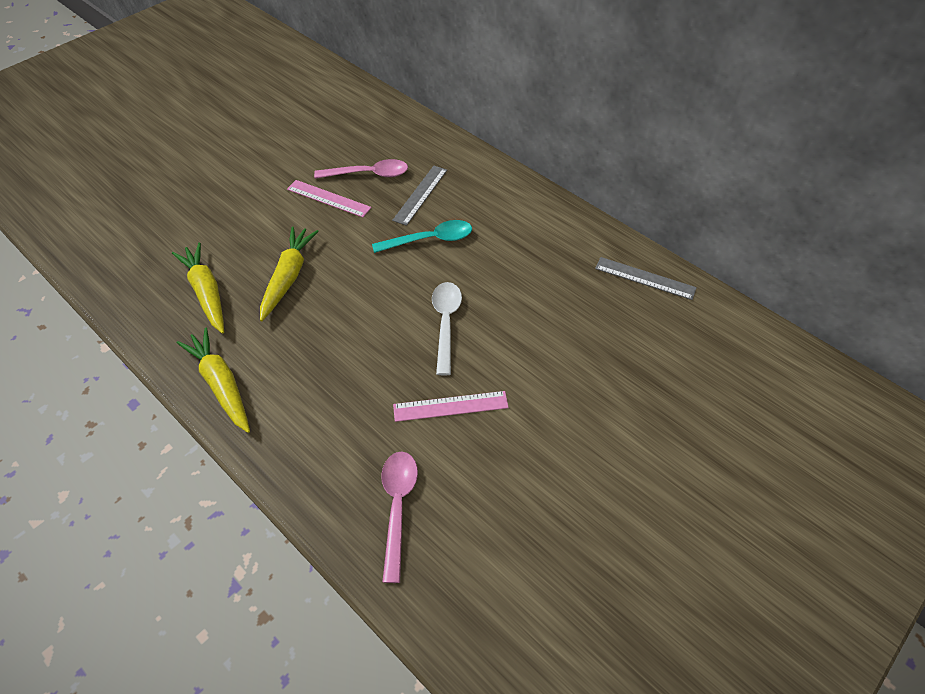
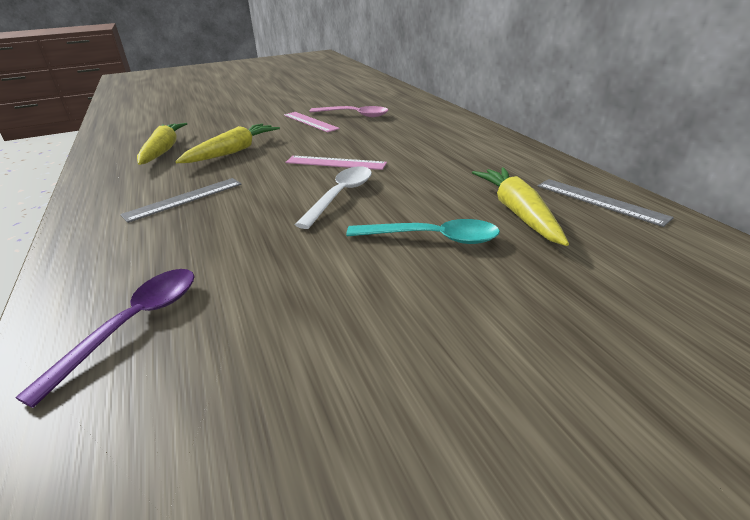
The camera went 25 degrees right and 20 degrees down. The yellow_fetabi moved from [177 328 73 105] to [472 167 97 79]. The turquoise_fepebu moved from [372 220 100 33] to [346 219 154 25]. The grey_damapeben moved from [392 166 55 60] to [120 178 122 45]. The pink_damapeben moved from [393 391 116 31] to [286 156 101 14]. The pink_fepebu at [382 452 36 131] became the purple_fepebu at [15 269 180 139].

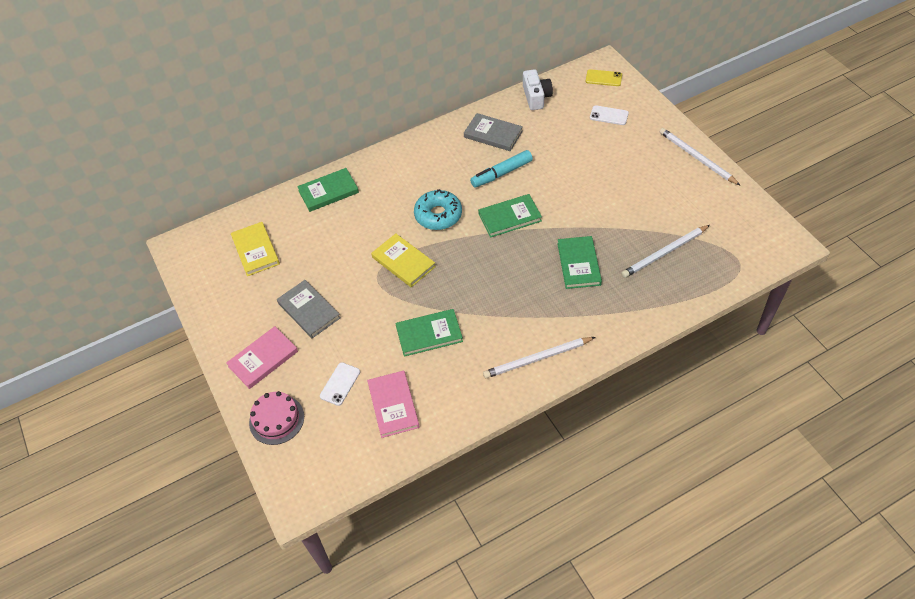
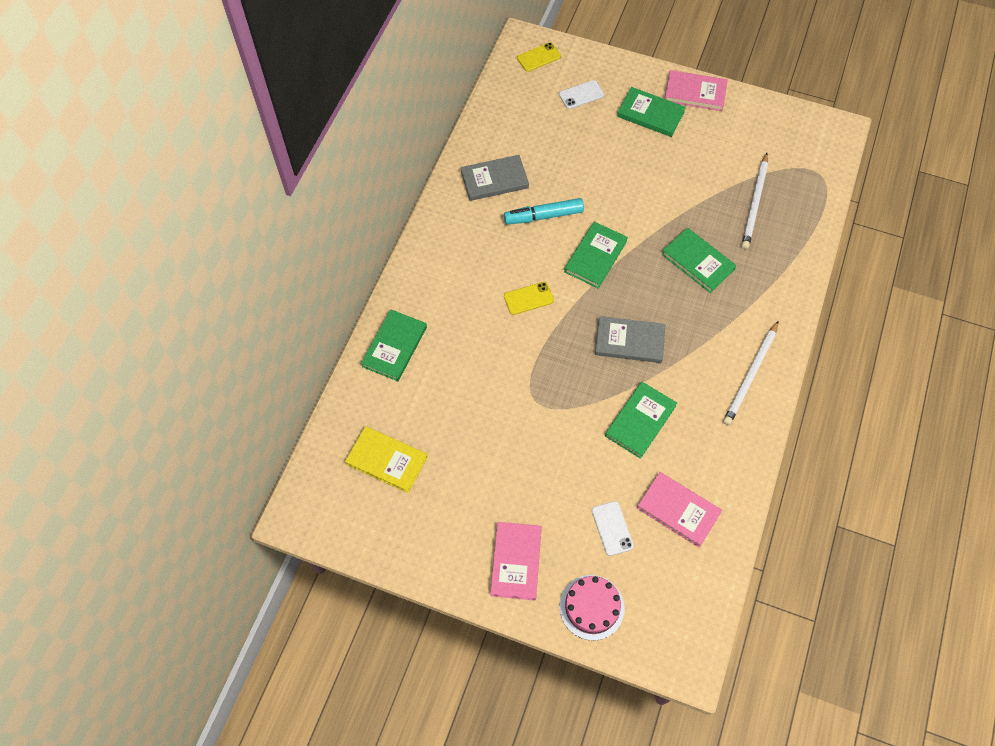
The camera went 45 degrees left and 10 degrees up. The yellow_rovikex at [371 233 65 54] disappeared. The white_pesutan at [523 69 30 41] disappeared. The green_rovikex at [617 87 69 50] appeared. The grey_rovikex moved from [277 280 64 58] to [595 316 70 47]. The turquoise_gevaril at [414 189 48 41] was replaced by the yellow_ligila at [504 282 50 33]. The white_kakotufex at [660 128 81 58] was replaced by the pink_rovikex at [665 70 63 41]. The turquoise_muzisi at [470 150 63 38] turned 60 degrees clockwise.

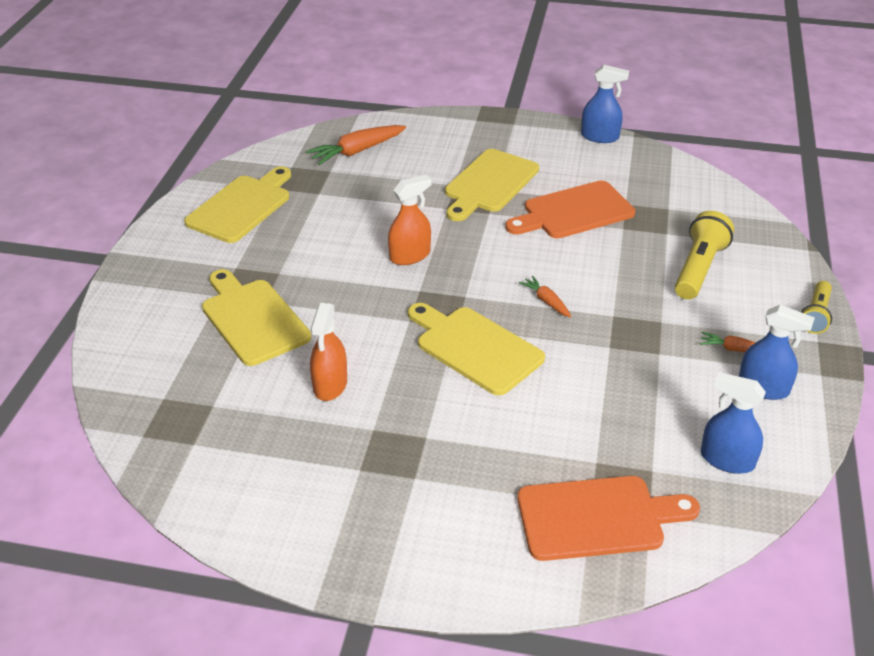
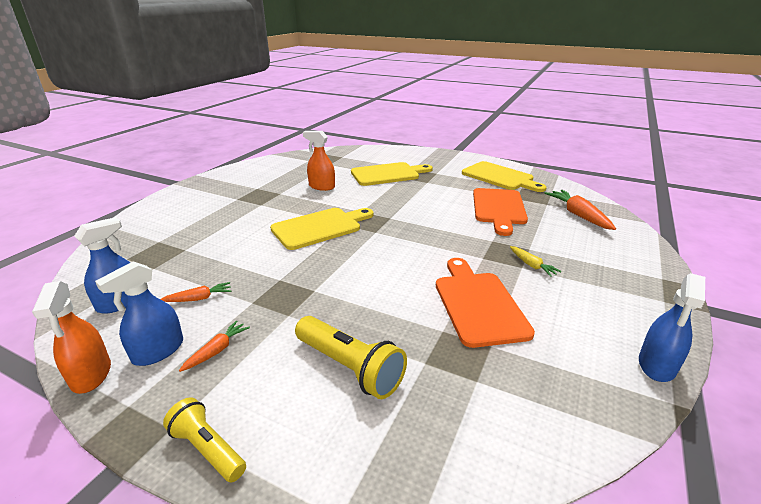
The camera went 105 degrees right and 10 degrees down. The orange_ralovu moved from [388 175 44 90] to [32 281 79 113]. The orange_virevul moved from [517 476 183 85] to [473 188 55 48]. The orange_fetabi moved from [519 276 52 42] to [160 282 71 20]. The yellow_virevul at [445 149 94 72] was replaced by the yellow_fetabi at [510 246 52 31].

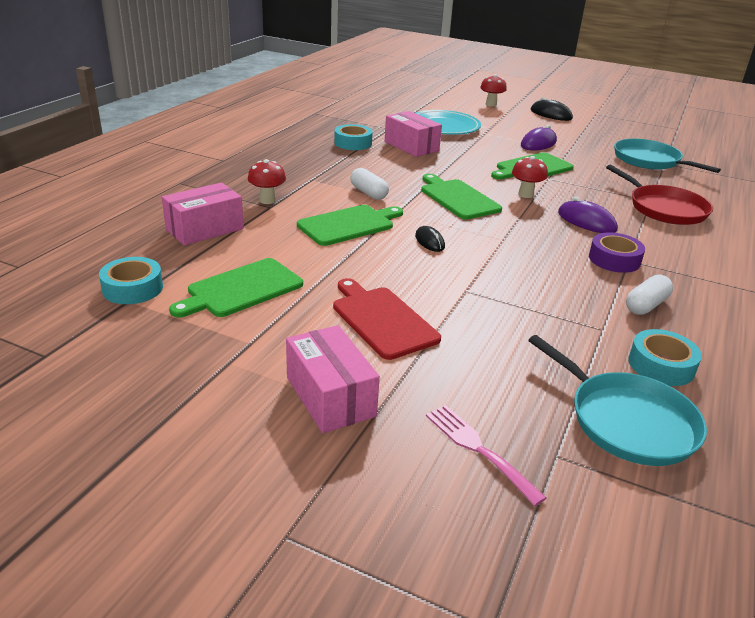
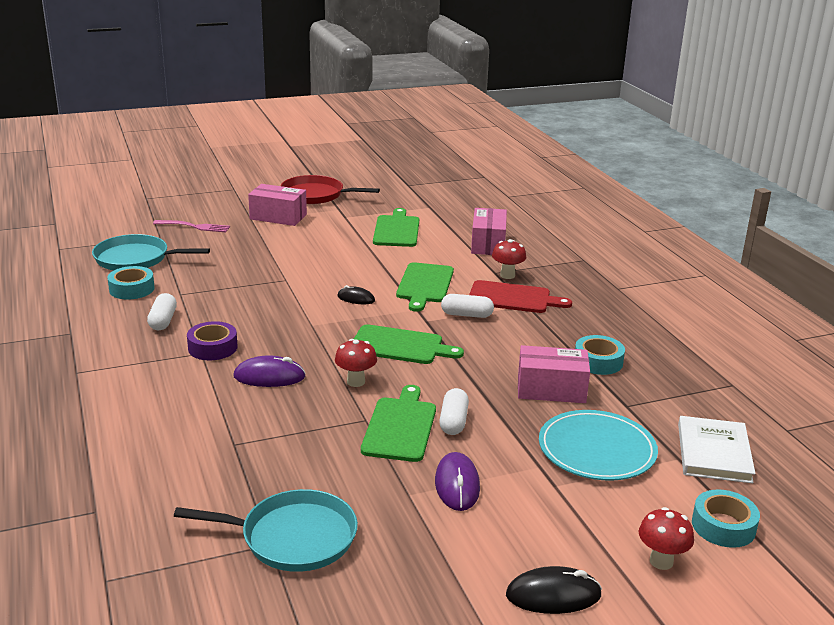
The camera went 135 degrees right and 5 degrees down. The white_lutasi at [439 388 30 47] appeared. The white_rovikex at [678 416 78 67] appeared. The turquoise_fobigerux moved from [99 257 64 47] to [692 489 68 59]. The red_virevul moved from [333 278 108 82] to [469 280 103 33]. The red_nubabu moved from [606 165 107 60] to [281 175 99 29].

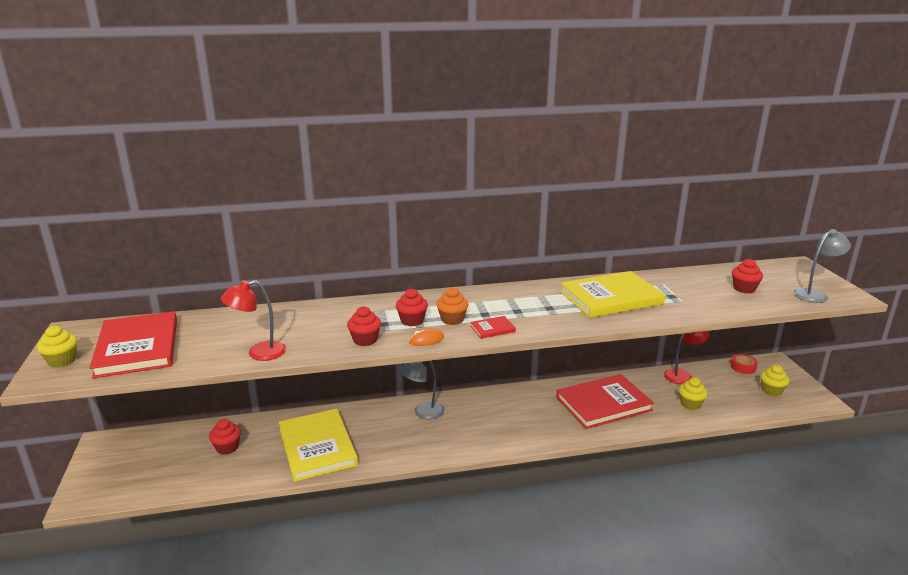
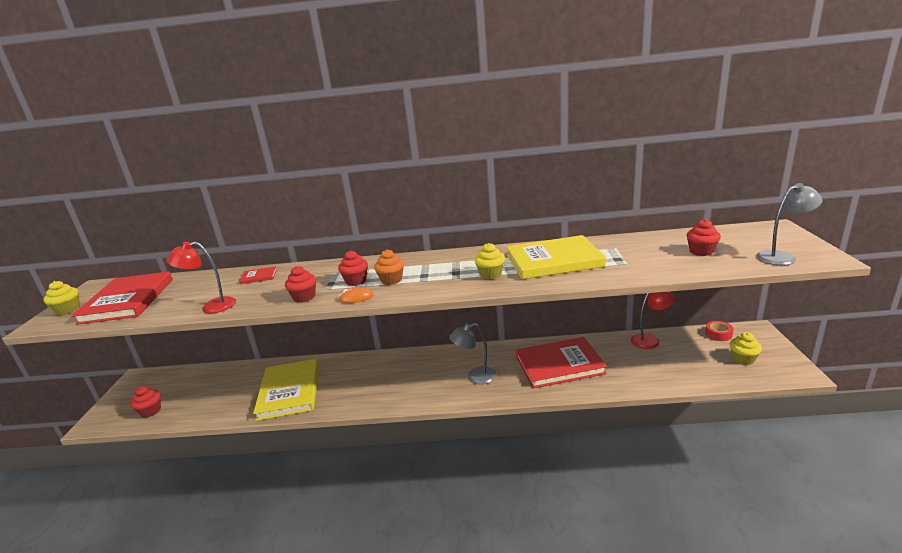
The camera went 15 degrees right and 0 degrees up. The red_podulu moved from [209 419 32 36] to [130 386 31 32]. The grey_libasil moved from [400 361 44 59] to [449 323 47 61]. The red_rovikex moved from [470 316 46 23] to [239 266 38 18]. The yellow_podulu moved from [678 377 30 33] to [474 243 31 36].

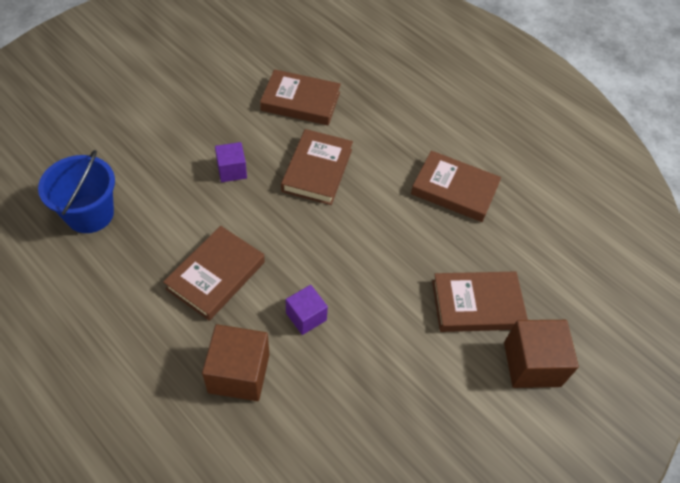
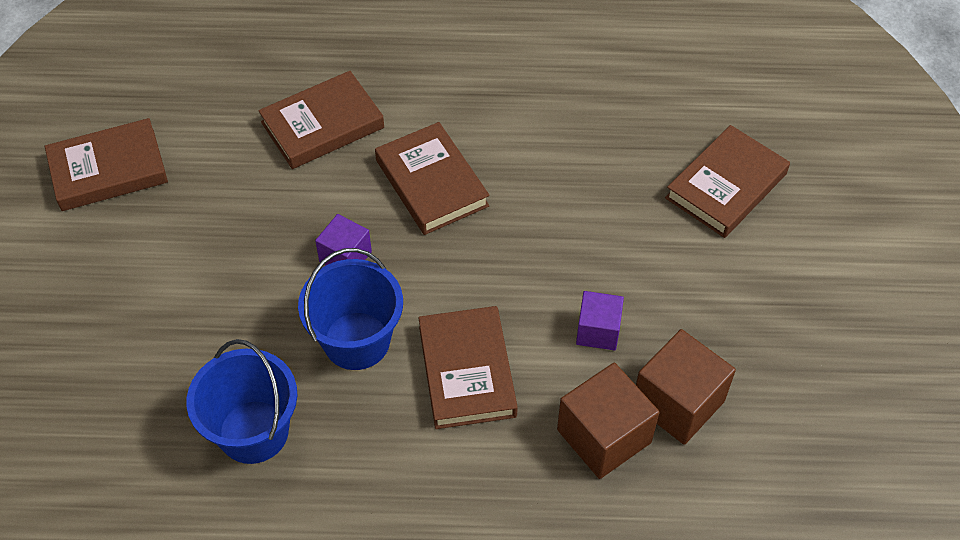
The camera went 40 degrees left and 0 degrees up. The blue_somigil at [298 248 105 122] appeared. The brown_rovikex moved from [411 151 90 71] to [45 118 123 93]. The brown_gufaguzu moved from [504 320 75 68] to [636 329 100 116].

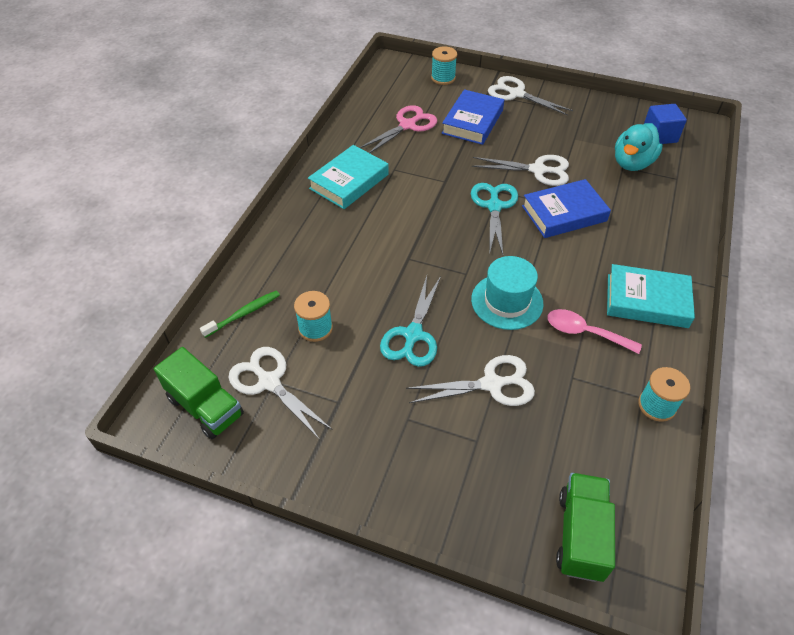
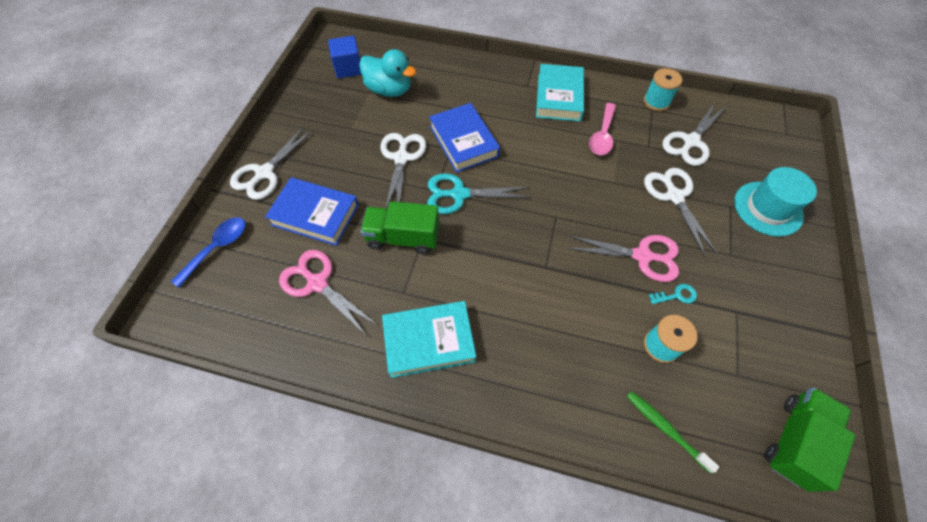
The camera went 95 degrees left and 10 degrees up. The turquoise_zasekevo at [649 284 48 20] appeared. The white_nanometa moved from [228 347 105 93] to [662 102 63 64]. The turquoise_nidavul moved from [471 256 72 74] to [734 167 83 70]. The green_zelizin moved from [556 473 59 109] to [360 201 80 53]. The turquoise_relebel at [431 46 26 39] was replaced by the blue_fepebu at [171 217 75 71]. The turquoise_nanometa at [380 276 61 91] became the pink_nanometa at [566 235 113 47]. The turquoise_rovikex at [308 145 81 64] turned 45 degrees counterclockwise.

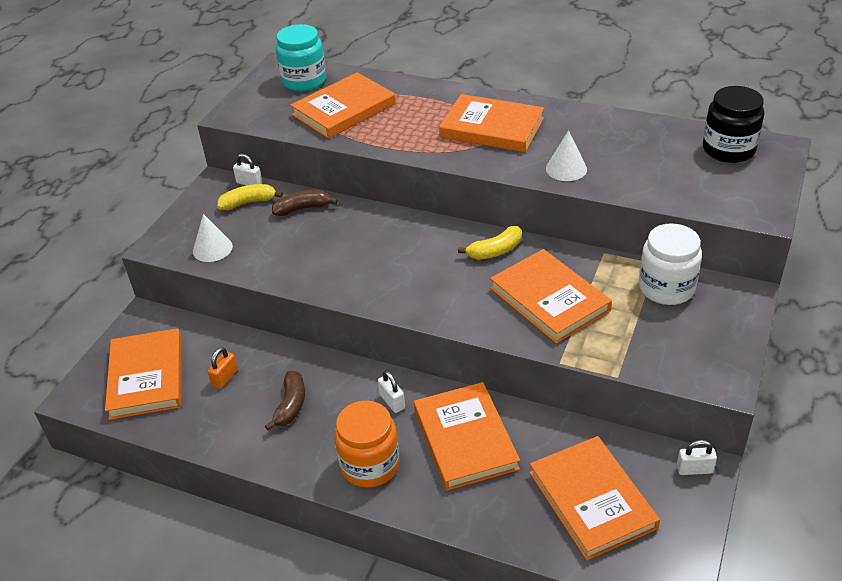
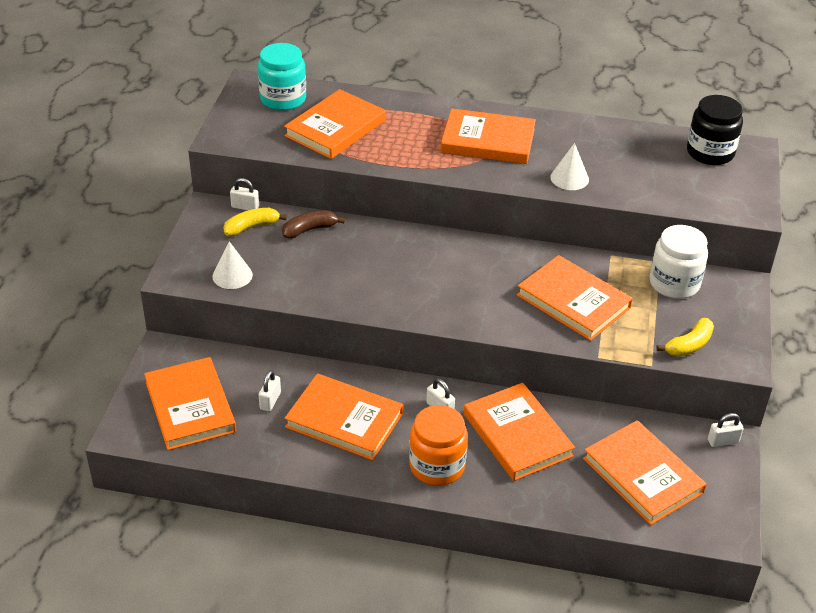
The camera went 15 degrees left and 0 degrees up. The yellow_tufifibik moved from [458 226 64 34] to [656 318 58 39]. The brown_tufifibik at [265 371 40 59] was replaced by the orange_rovikex at [284 373 119 87]. The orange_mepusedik at [207 347 31 42] became the white_mepusedik at [259 370 22 42].

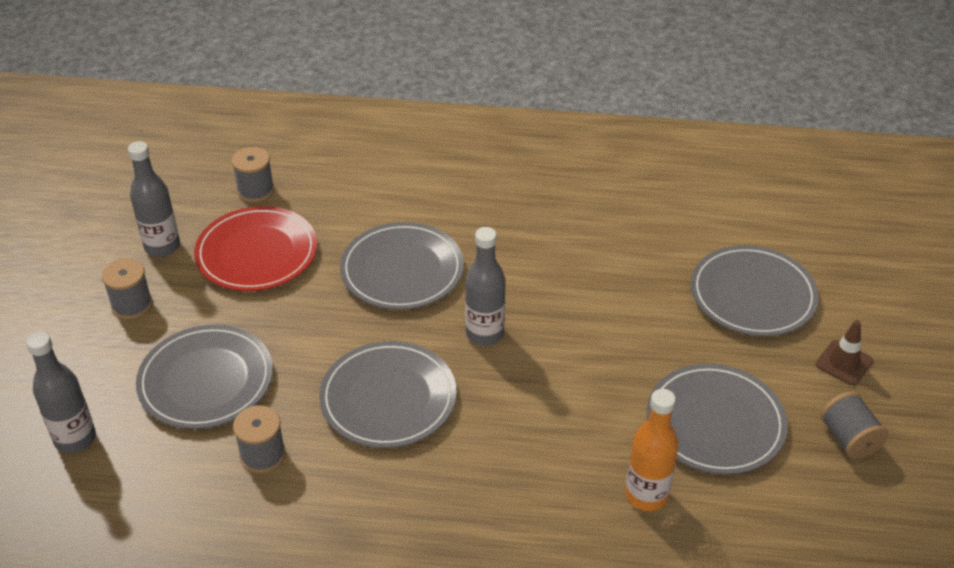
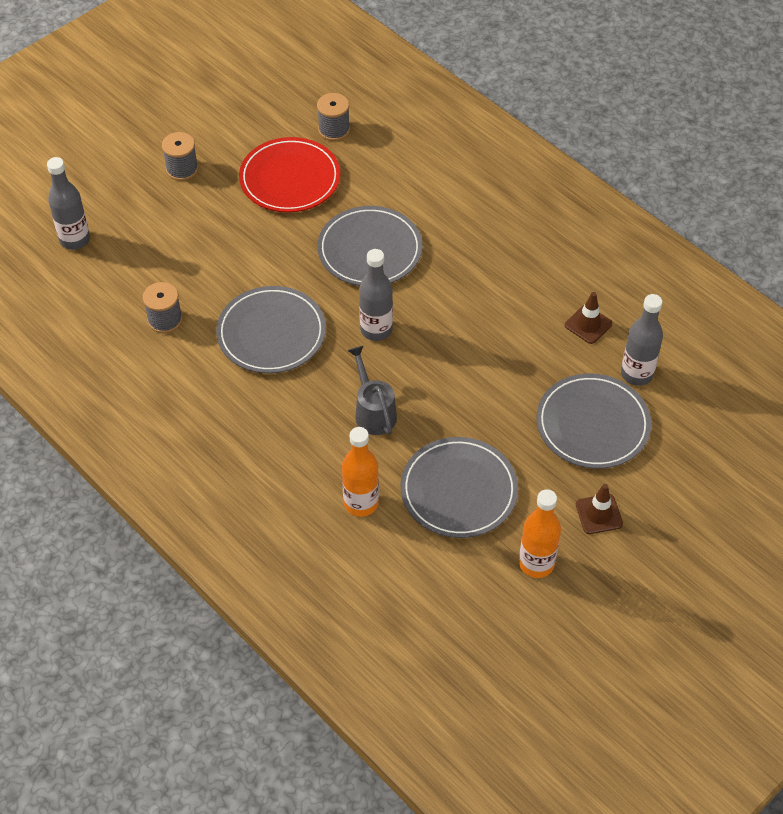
The camera went 40 degrees right and 10 degrees up. The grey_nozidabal at [136 325 137 104] disappeared. The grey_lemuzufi at [347 346 50 89] appeared. The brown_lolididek at [565 292 47 52] appeared. The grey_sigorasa moved from [128 141 52 116] to [621 294 42 92]. The grey_relebel at [820 391 68 68] was replaced by the orange_sigorasa at [519 489 42 89].

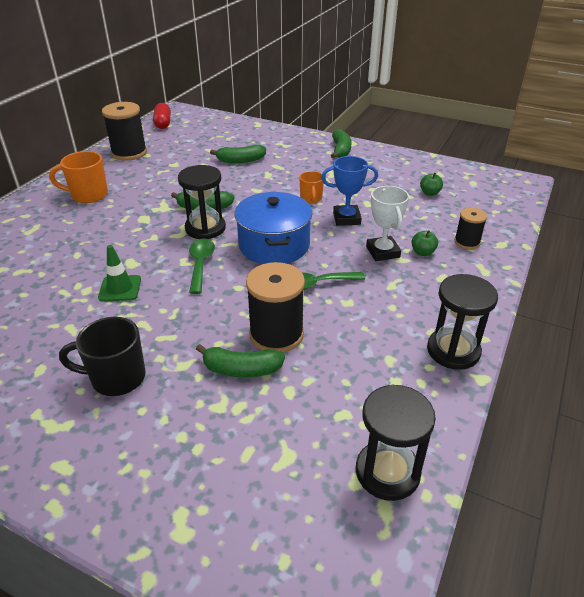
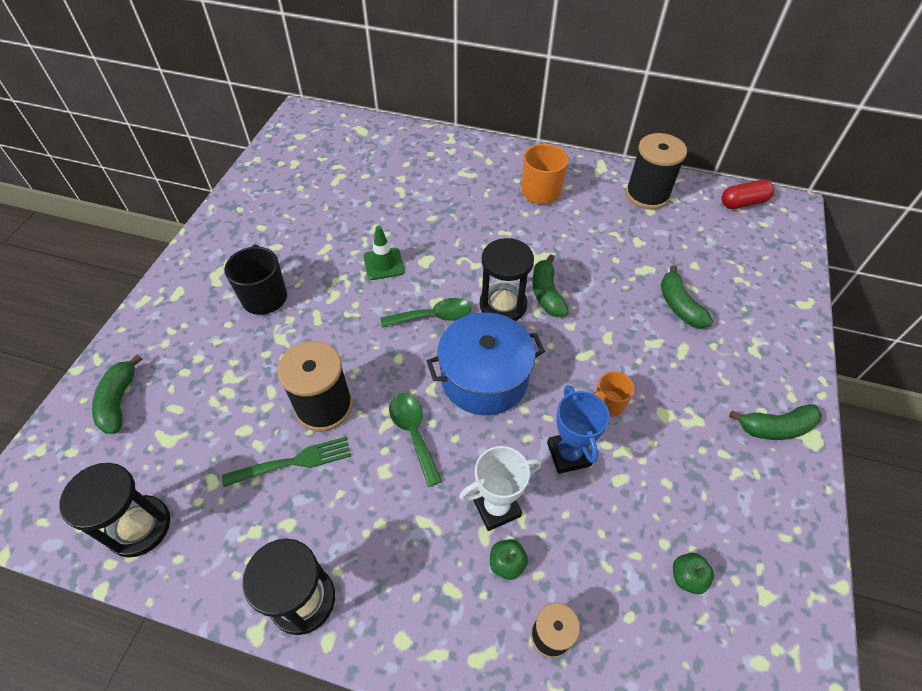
The camera went 80 degrees right and 15 degrees up. The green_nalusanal at [222 437 129 50] appeared. The green_tufifibik moved from [196 344 89 33] to [92 354 50 80].

